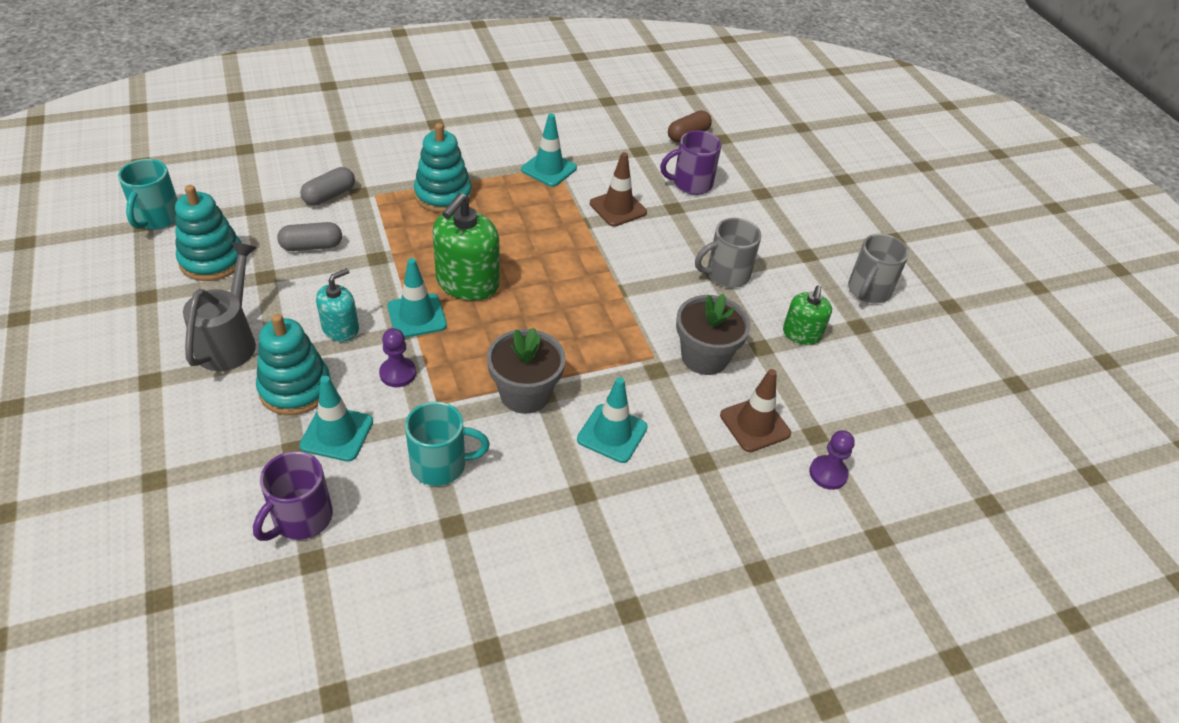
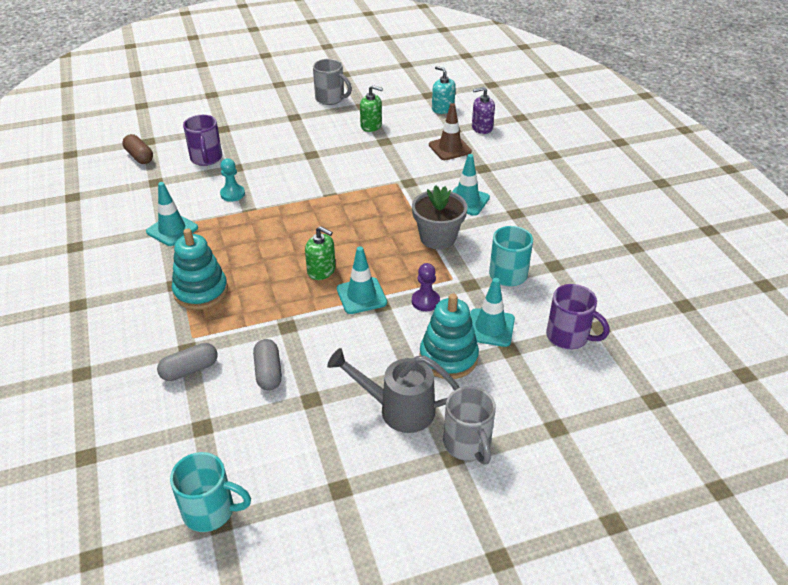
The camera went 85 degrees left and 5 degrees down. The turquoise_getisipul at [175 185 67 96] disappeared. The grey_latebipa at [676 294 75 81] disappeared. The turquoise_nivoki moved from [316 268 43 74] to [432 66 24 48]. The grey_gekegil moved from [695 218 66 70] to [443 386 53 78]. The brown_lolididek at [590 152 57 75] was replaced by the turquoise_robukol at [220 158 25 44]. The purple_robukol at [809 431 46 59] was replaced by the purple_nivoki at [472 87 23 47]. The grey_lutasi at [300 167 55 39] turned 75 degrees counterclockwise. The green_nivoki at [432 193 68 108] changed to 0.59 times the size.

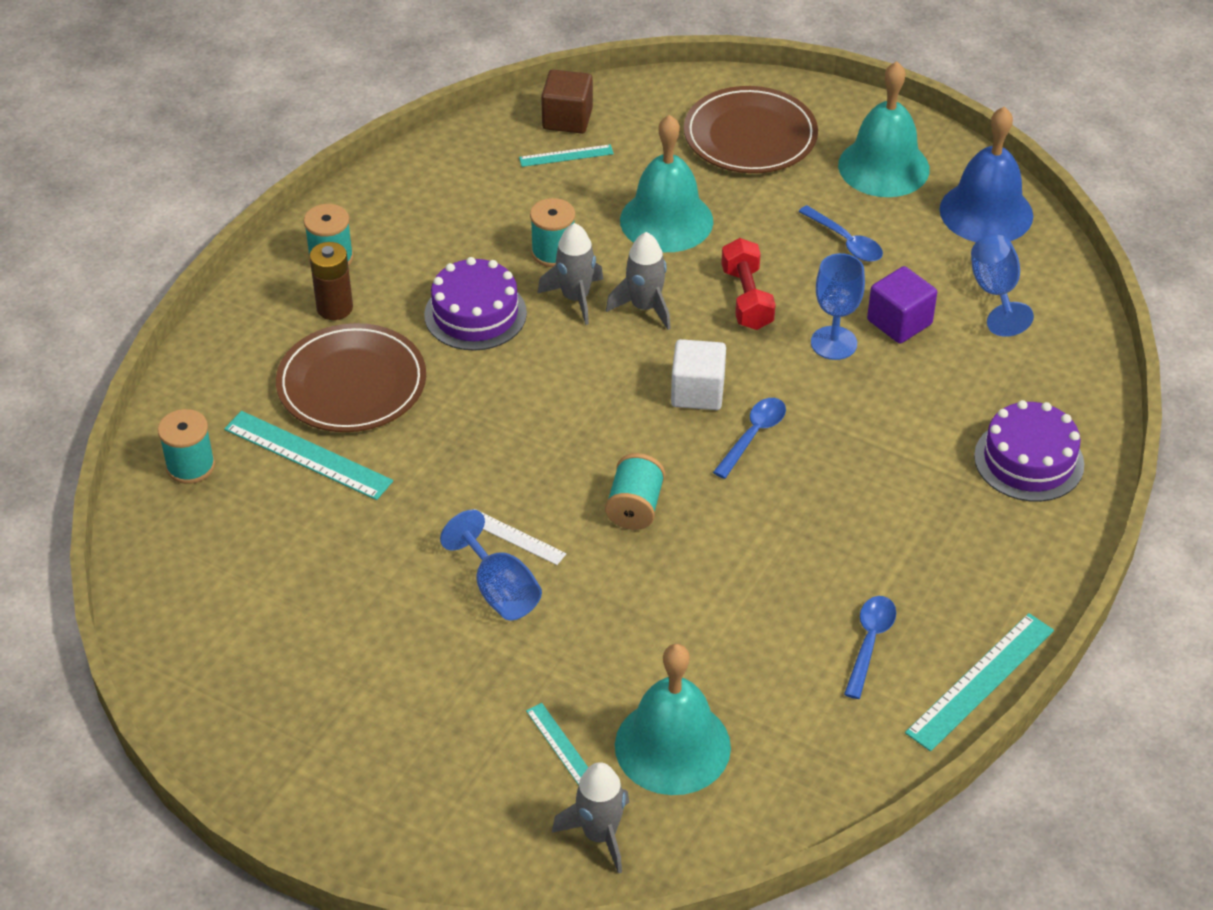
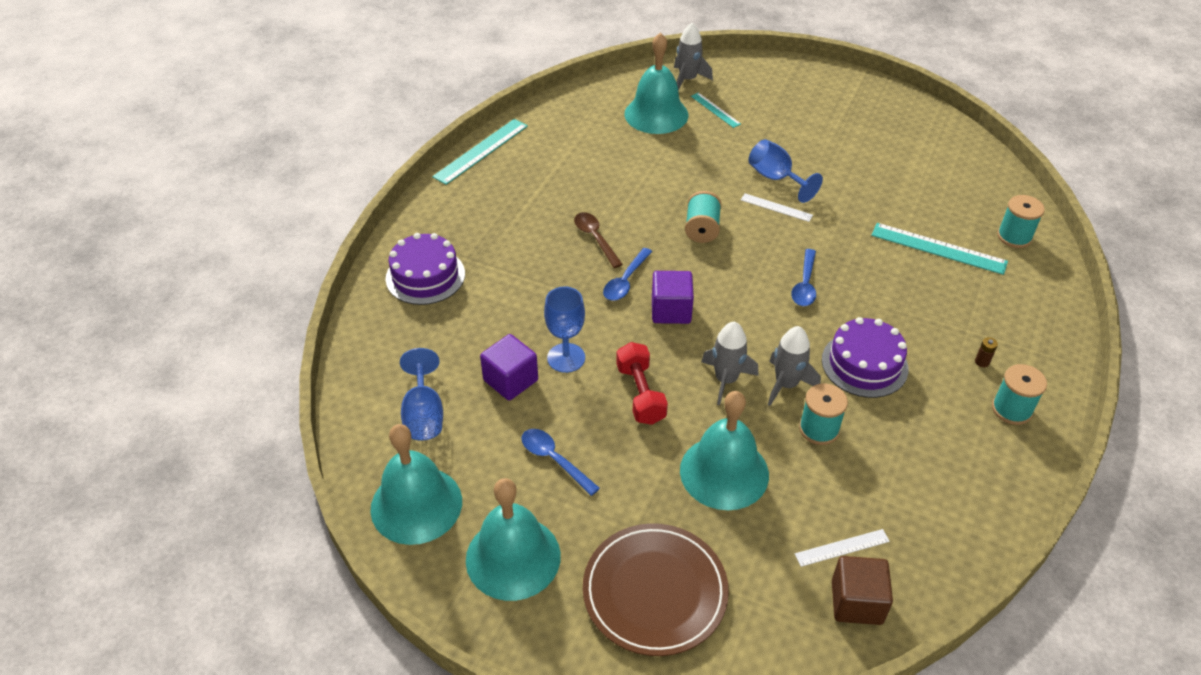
The camera went 175 degrees right and 0 degrees up. The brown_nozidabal at [276 323 150 109] disappeared. The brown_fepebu at [574 212 49 56] appeared. The blue_fepebu moved from [844 596 52 103] to [791 249 25 57]. The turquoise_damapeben at [519 144 95 23] became the white_damapeben at [795 529 95 38]. The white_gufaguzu at [671 339 55 71] became the purple_gufaguzu at [652 271 42 53]. The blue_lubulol at [940 106 93 136] became the turquoise_lubulol at [370 424 92 121]. The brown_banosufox at [309 242 44 78] changed to 0.48 times the size.

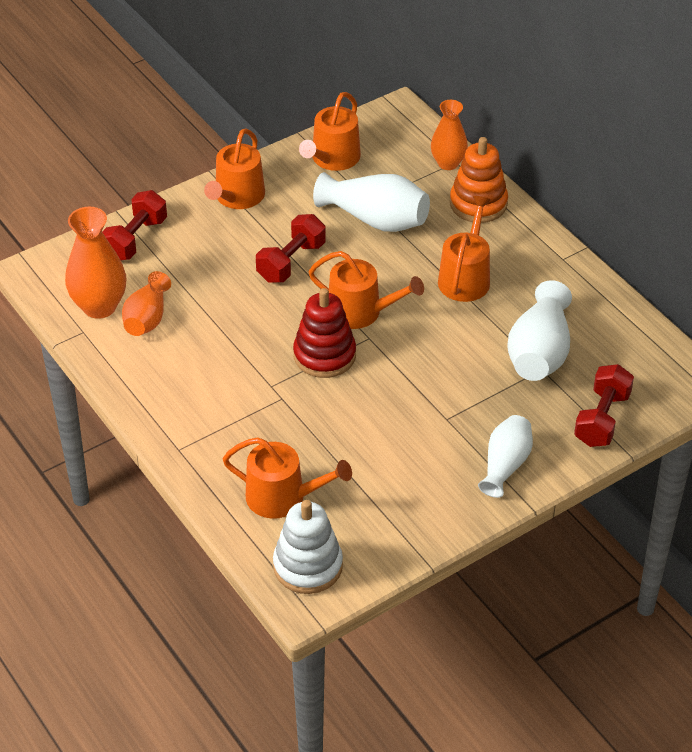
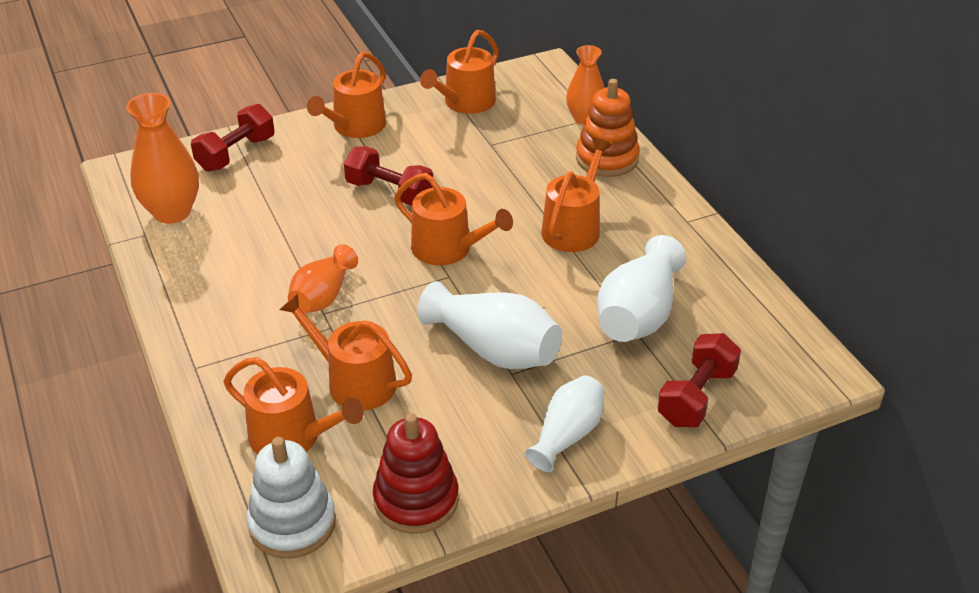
The camera went 10 degrees right and 5 degrees down. The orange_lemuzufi at [279 293 133 118] appeared. The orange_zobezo moved from [122 271 49 65] to [288 244 70 69]. The red_getisipul moved from [293 288 63 90] to [373 413 86 121]. The white_zobezo moved from [313 172 117 60] to [417 281 145 88]. The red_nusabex at [256 214 70 69] turned 75 degrees clockwise.

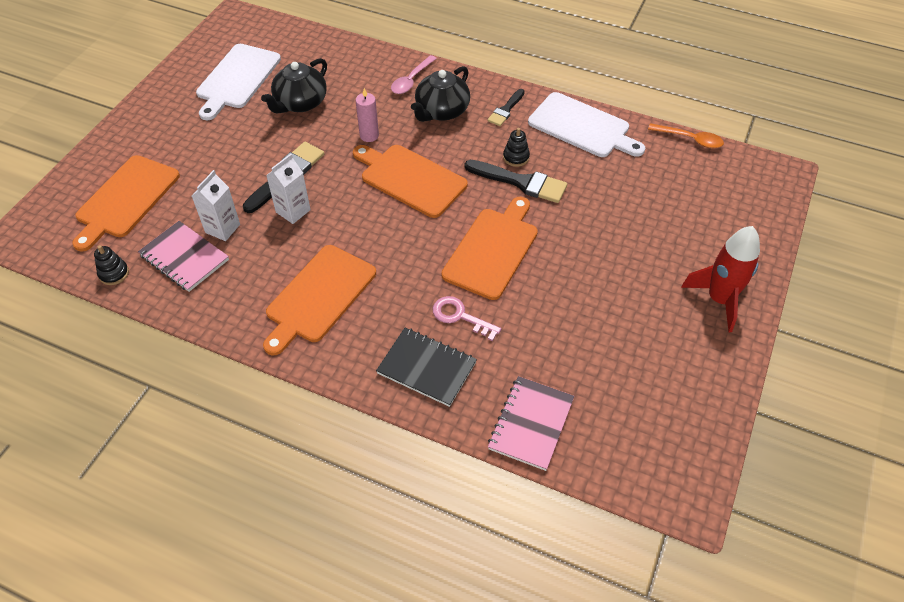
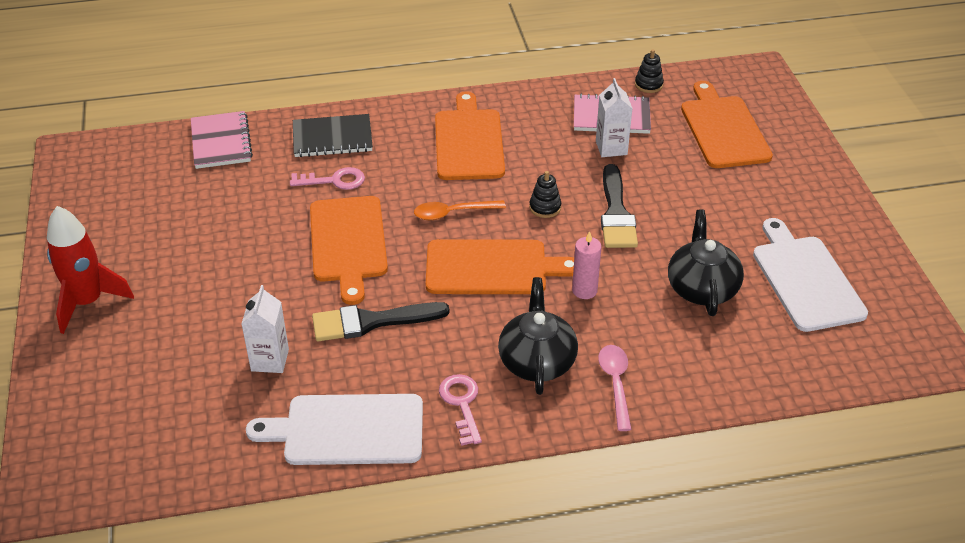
The camera went 145 degrees right and 10 degrees down. The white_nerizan moved from [266 154 45 70] to [241 285 48 88]. The black_getisipul moved from [503 128 27 39] to [529 171 32 47]. The orange_fepebu moved from [648 123 76 25] to [414 200 92 20]. The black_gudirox at [487 89 38 37] was replaced by the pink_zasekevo at [439 374 43 72].

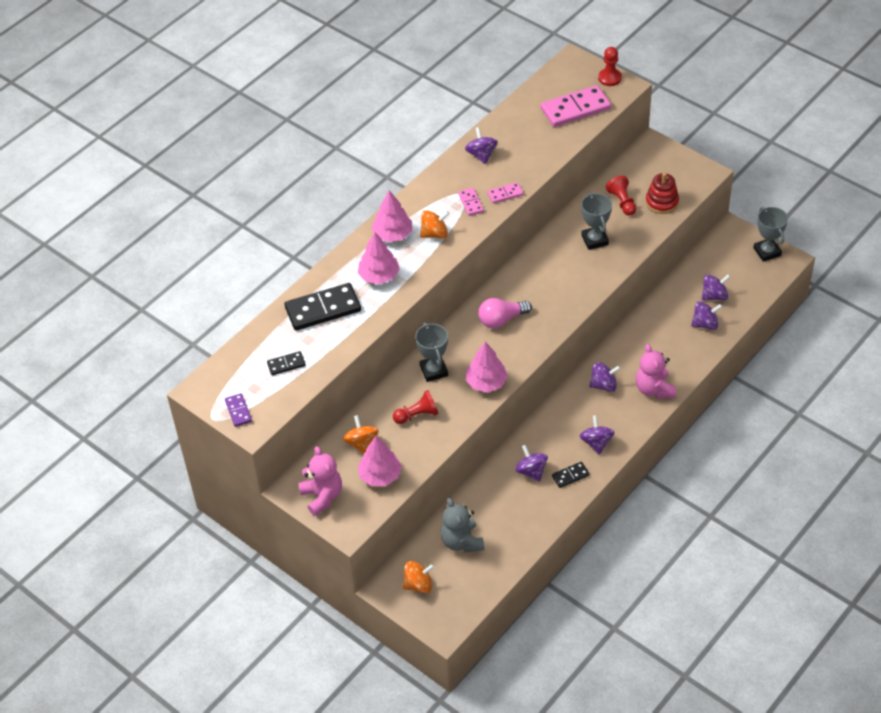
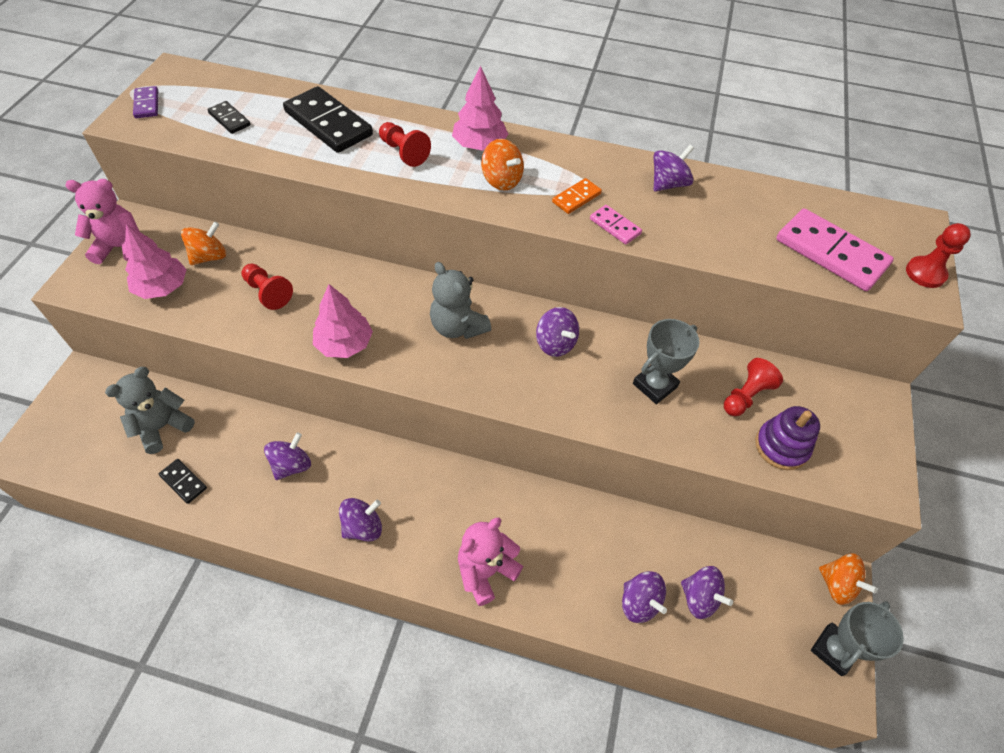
The camera went 60 degrees right and 5 degrees up. The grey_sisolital at [415 323 33 59] disappeared. The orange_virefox moved from [403 561 31 32] to [819 553 59 52]. The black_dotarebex moved from [552 462 37 26] to [159 459 48 45]. The purple_virefox moved from [589 362 32 30] to [536 307 43 50]. The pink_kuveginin at [358 232 42 52] was replaced by the red_robukol at [379 122 52 45]. The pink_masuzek at [478 298 54 31] was replaced by the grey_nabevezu at [430 262 61 77]. The pink_dotarebex at [458 188 26 28] became the orange_dotarebex at [552 178 50 36]. The red_getisipul at [646 173 33 41] became the purple_getisipul at [755 406 65 64]. The purple_dotarebex at [225 393 27 34] turned 60 degrees counterclockwise. The pink_nabevezu at [298 446 44 70] turned 135 degrees counterclockwise.

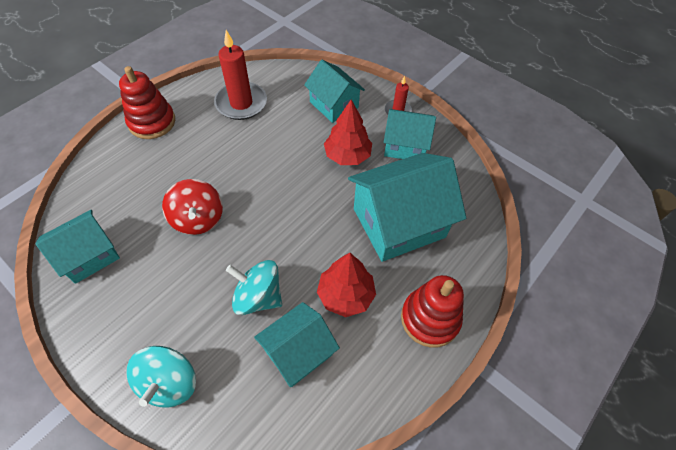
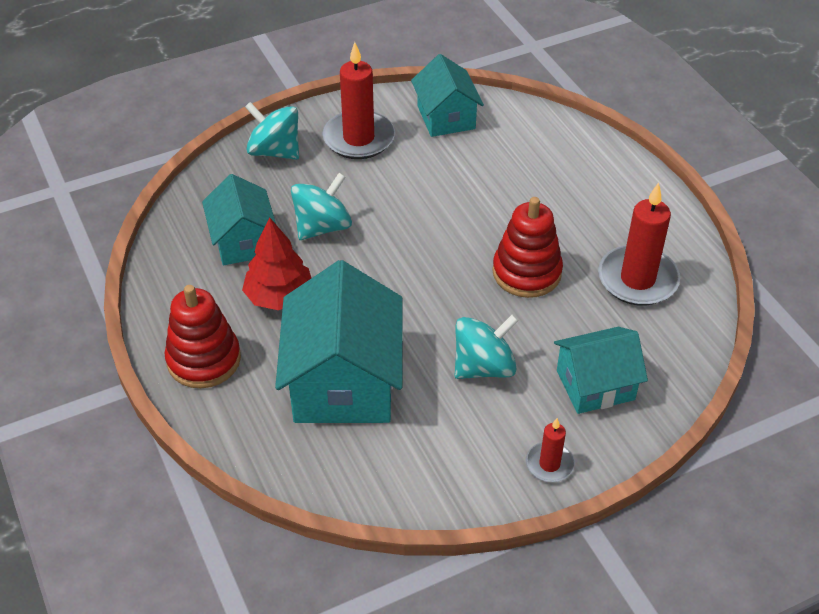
The camera went 115 degrees right and 10 degrees down. The red_virefox at [162 179 61 56] disappeared. The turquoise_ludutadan at [384 109 52 50] disappeared. The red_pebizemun at [322 42 73 117] appeared. The red_getisipul moved from [119 66 56 73] to [492 197 71 101]. The red_kuveginin at [324 100 48 65] was replaced by the turquoise_virefox at [454 314 65 65].

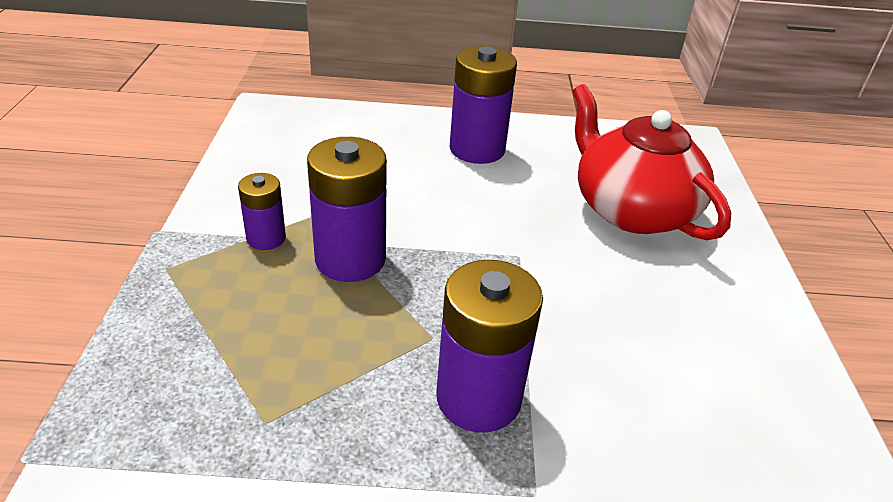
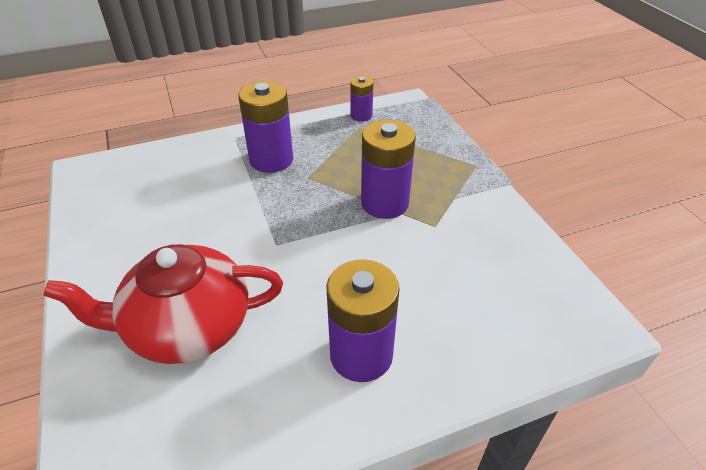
The camera went 160 degrees right and 5 degrees up. The purple_banosufox moved from [238 173 48 77] to [350 76 23 46]. The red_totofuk at [573 84 158 156] turned 135 degrees clockwise.

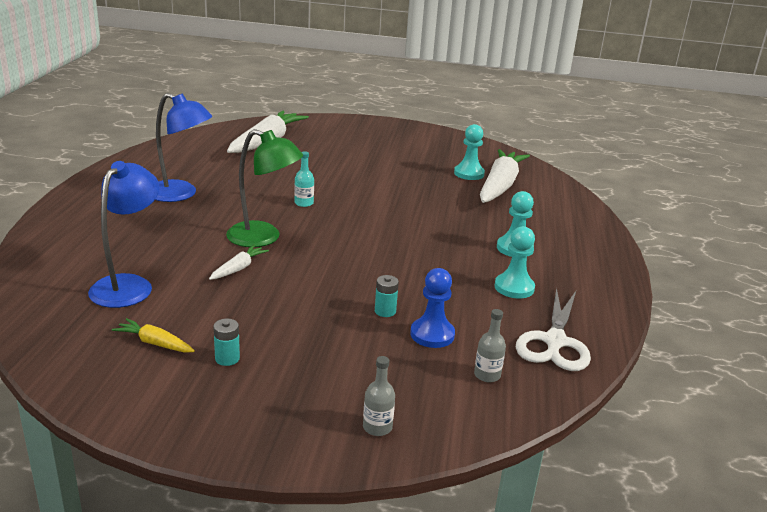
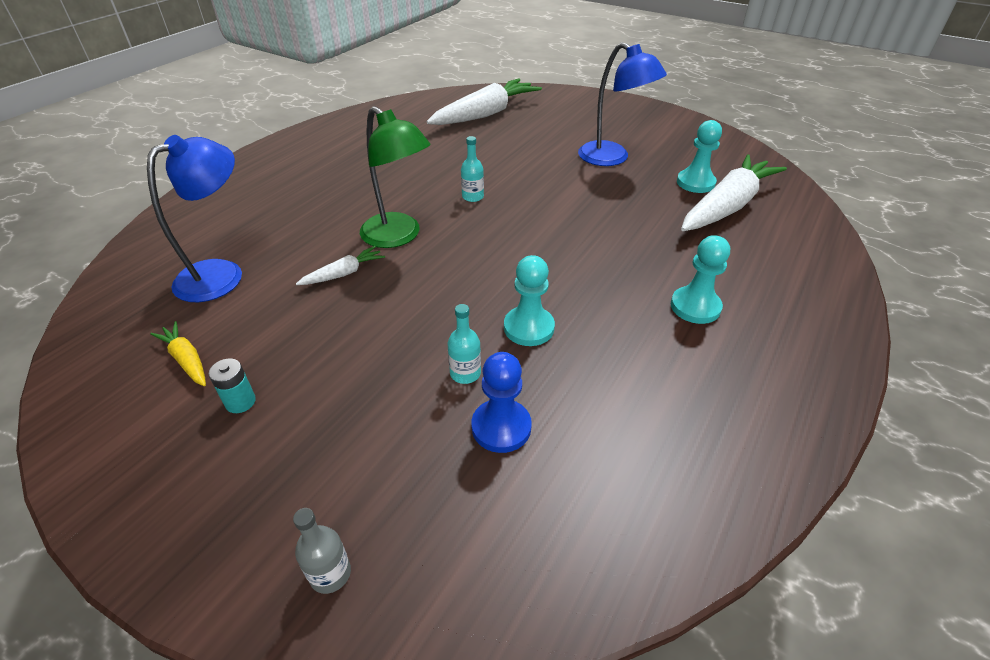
The camera went 25 degrees right and 15 degrees up. The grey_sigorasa at [474 309 32 73] disappeared. The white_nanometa at [516 288 75 83] disappeared. The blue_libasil moved from [155 93 57 109] to [578 42 89 124]. The turquoise_robukol moved from [495 226 40 73] to [504 255 51 91]. The turquoise_banosufox at [375 275 24 42] was replaced by the turquoise_sigorasa at [447 304 34 80].

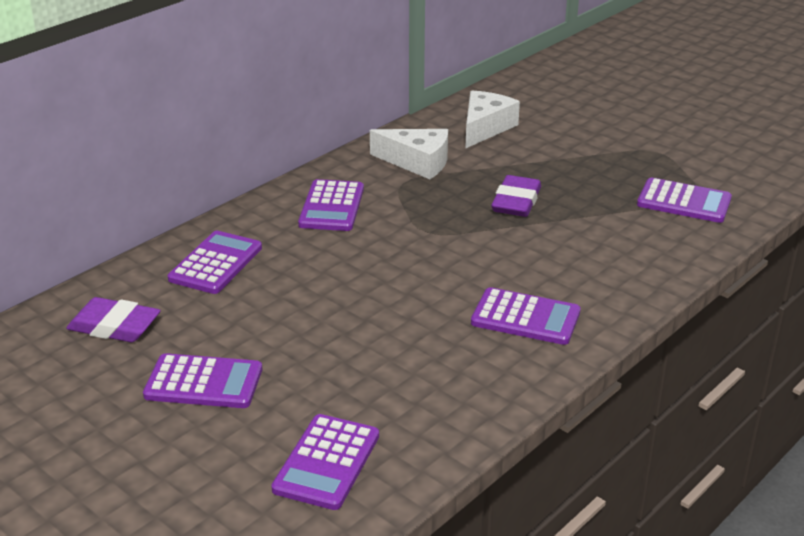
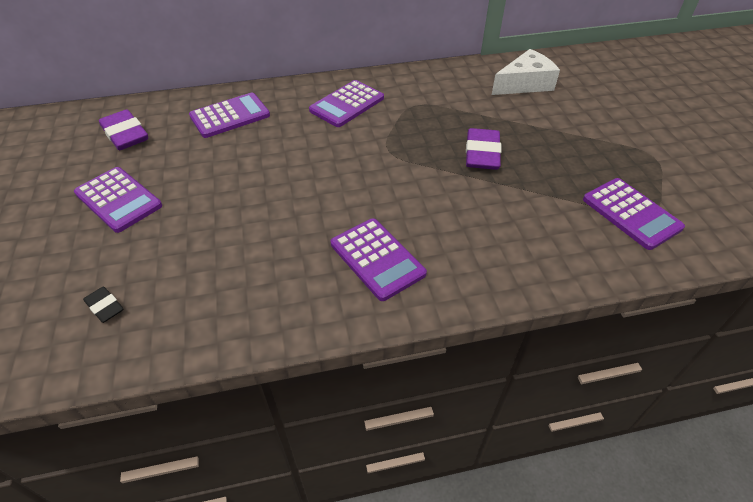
The camera went 35 degrees right and 15 degrees up. The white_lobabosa at [370 129 78 50] disappeared. The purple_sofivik at [271 414 108 96] was replaced by the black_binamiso at [83 287 40 36]. The purple_binamiso at [491 175 50 42] turned 45 degrees counterclockwise.

